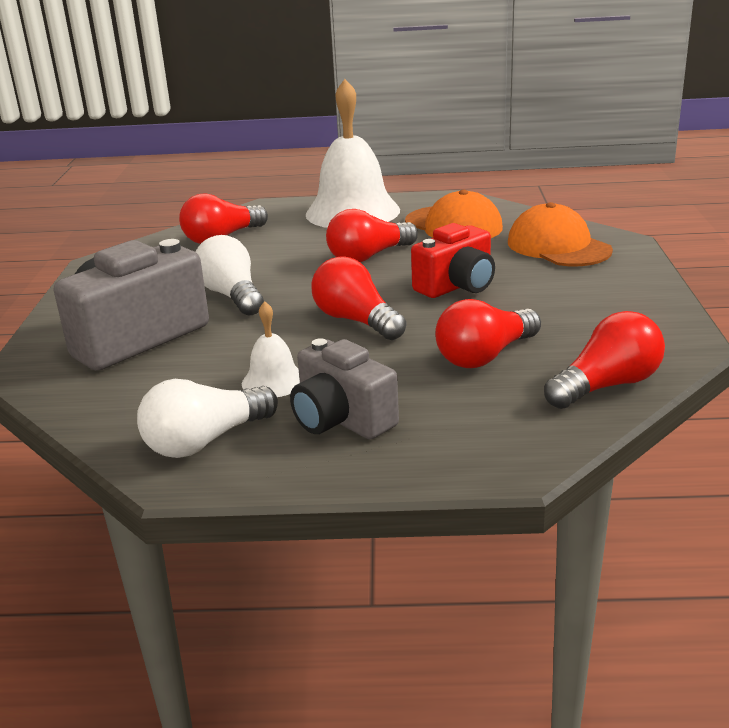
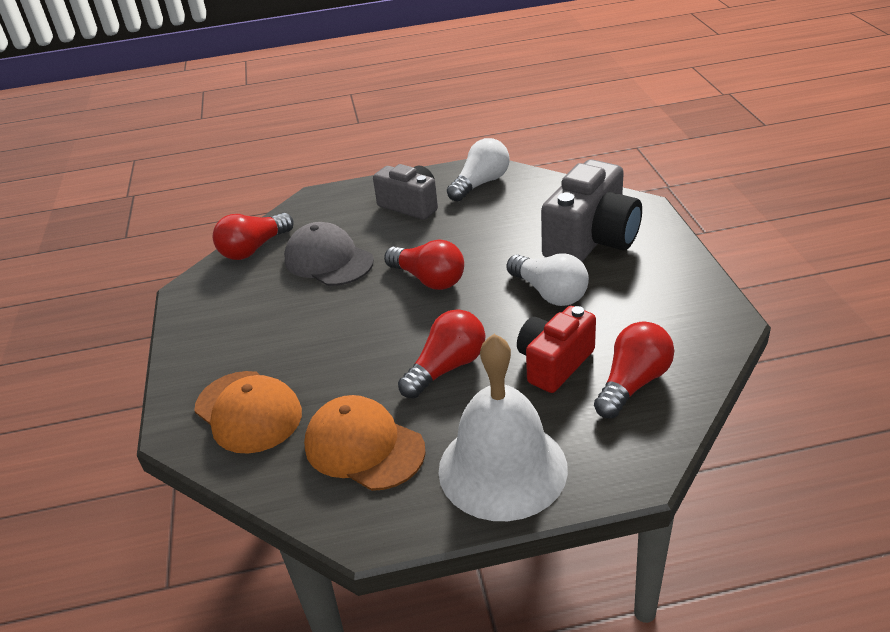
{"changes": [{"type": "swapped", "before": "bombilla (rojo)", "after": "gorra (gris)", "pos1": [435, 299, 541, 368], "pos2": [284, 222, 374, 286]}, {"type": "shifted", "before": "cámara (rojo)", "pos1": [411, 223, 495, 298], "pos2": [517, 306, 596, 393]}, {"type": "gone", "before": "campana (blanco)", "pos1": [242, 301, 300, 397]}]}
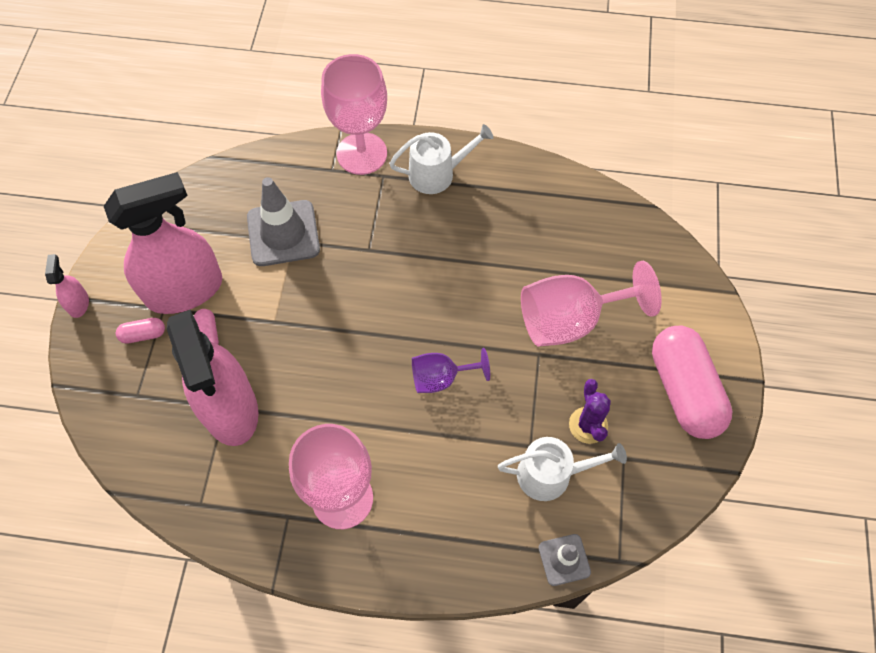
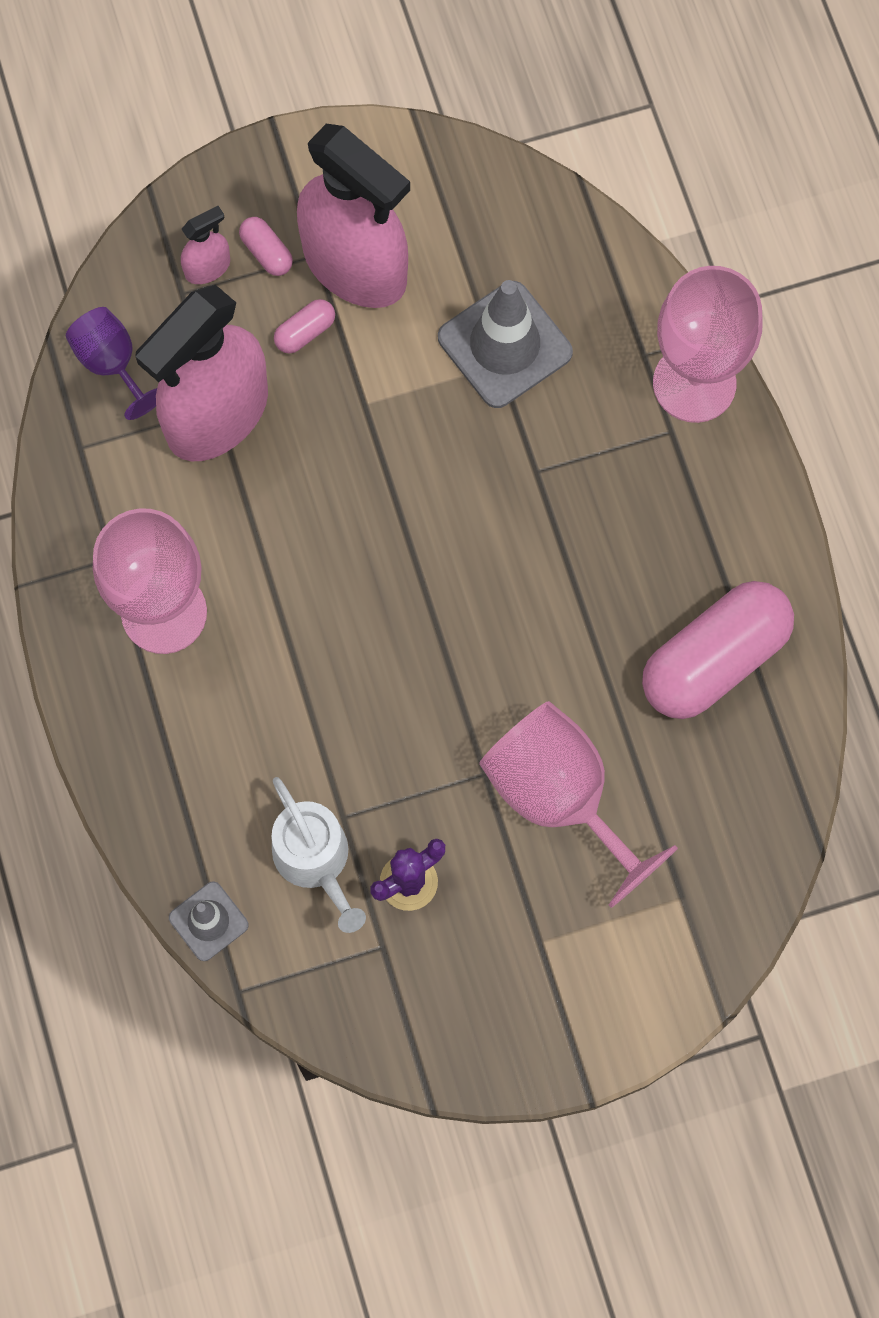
{"changes": [{"type": "shifted", "before": "copa (morado)", "pos1": [412, 348, 490, 393], "pos2": [66, 307, 157, 420]}, {"type": "shifted", "before": "pulverizador (rosa)", "pos1": [45, 254, 89, 318], "pos2": [181, 206, 230, 284]}, {"type": "shifted", "before": "cápsula (rosa)", "pos1": [652, 326, 732, 439], "pos2": [642, 581, 794, 719]}, {"type": "gone", "before": "regadera (blanco)", "pos1": [389, 124, 493, 194]}]}
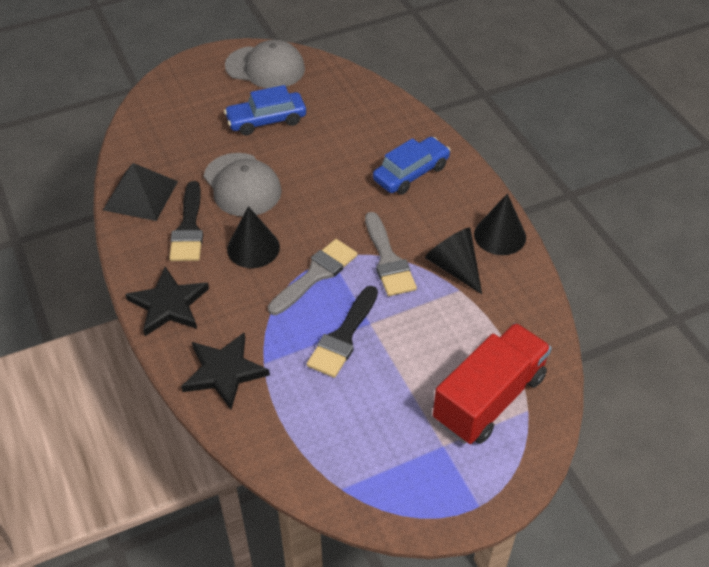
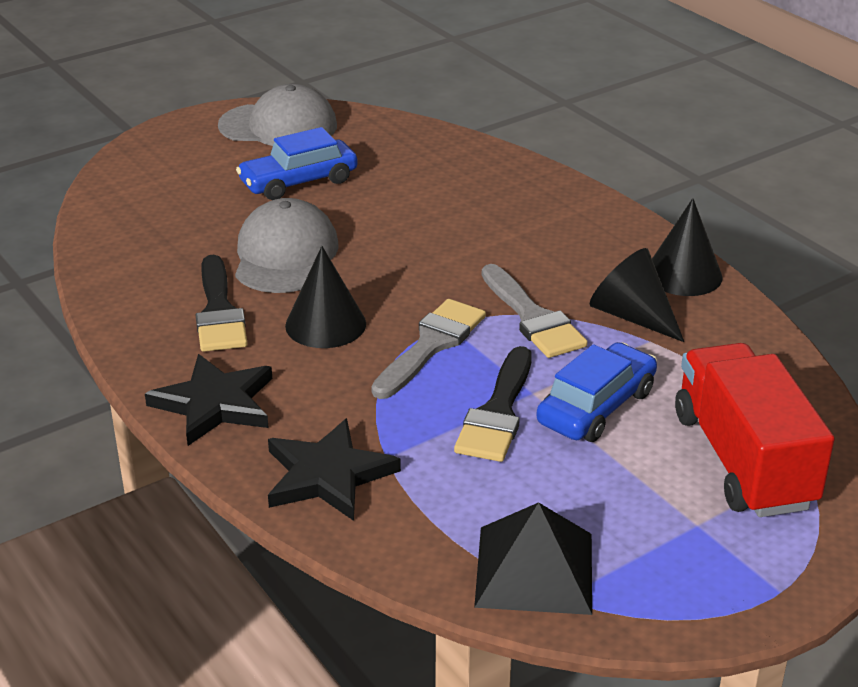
{"changes": [{"type": "rotated", "before": "gorra (gris)", "pos1": [204, 153, 282, 217], "pos2": [235, 198, 339, 293], "turn": -135}, {"type": "shifted", "before": "pirámide (negro)", "pos1": [103, 163, 178, 221], "pos2": [474, 502, 592, 615]}, {"type": "shifted", "before": "coche (azul)", "pos1": [373, 137, 451, 195], "pos2": [536, 342, 657, 442]}, {"type": "rotated", "before": "camión (rojo)", "pos1": [433, 323, 552, 444], "pos2": [675, 343, 835, 517], "turn": -45}]}
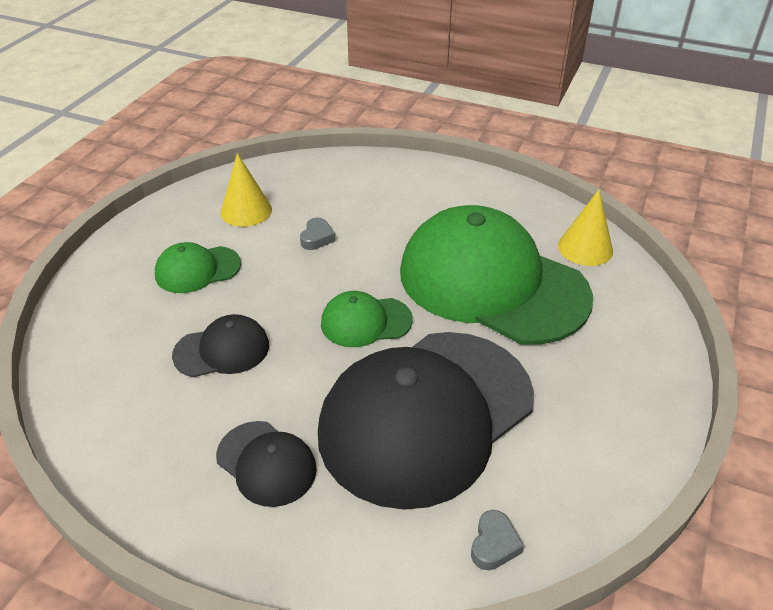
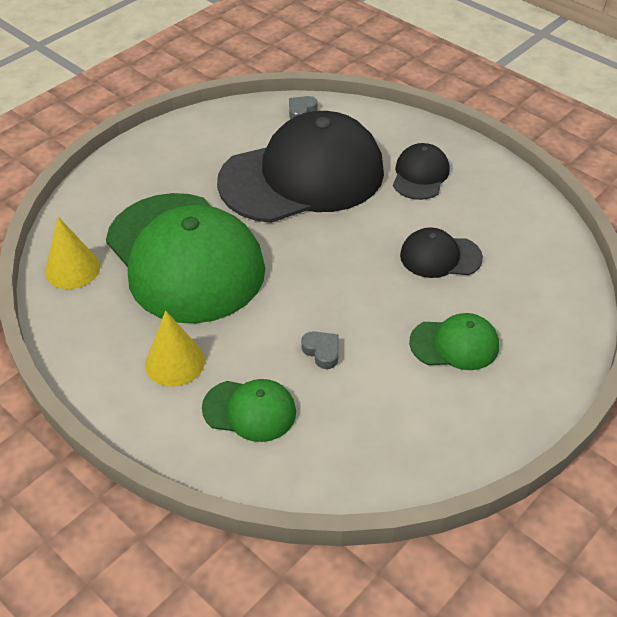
{"changes": [{"type": "shifted", "before": "cono (amarillo)", "pos1": [221, 153, 272, 227], "pos2": [145, 311, 205, 387]}, {"type": "shifted", "before": "gorra (verde)", "pos1": [321, 291, 413, 347], "pos2": [202, 379, 296, 442]}, {"type": "rotated", "before": "corazón (gris)", "pos1": [300, 218, 336, 250], "pos2": [301, 331, 339, 369], "turn": 105}, {"type": "rotated", "before": "gorra (negro)", "pos1": [216, 421, 317, 507], "pos2": [393, 143, 450, 200], "turn": 45}]}
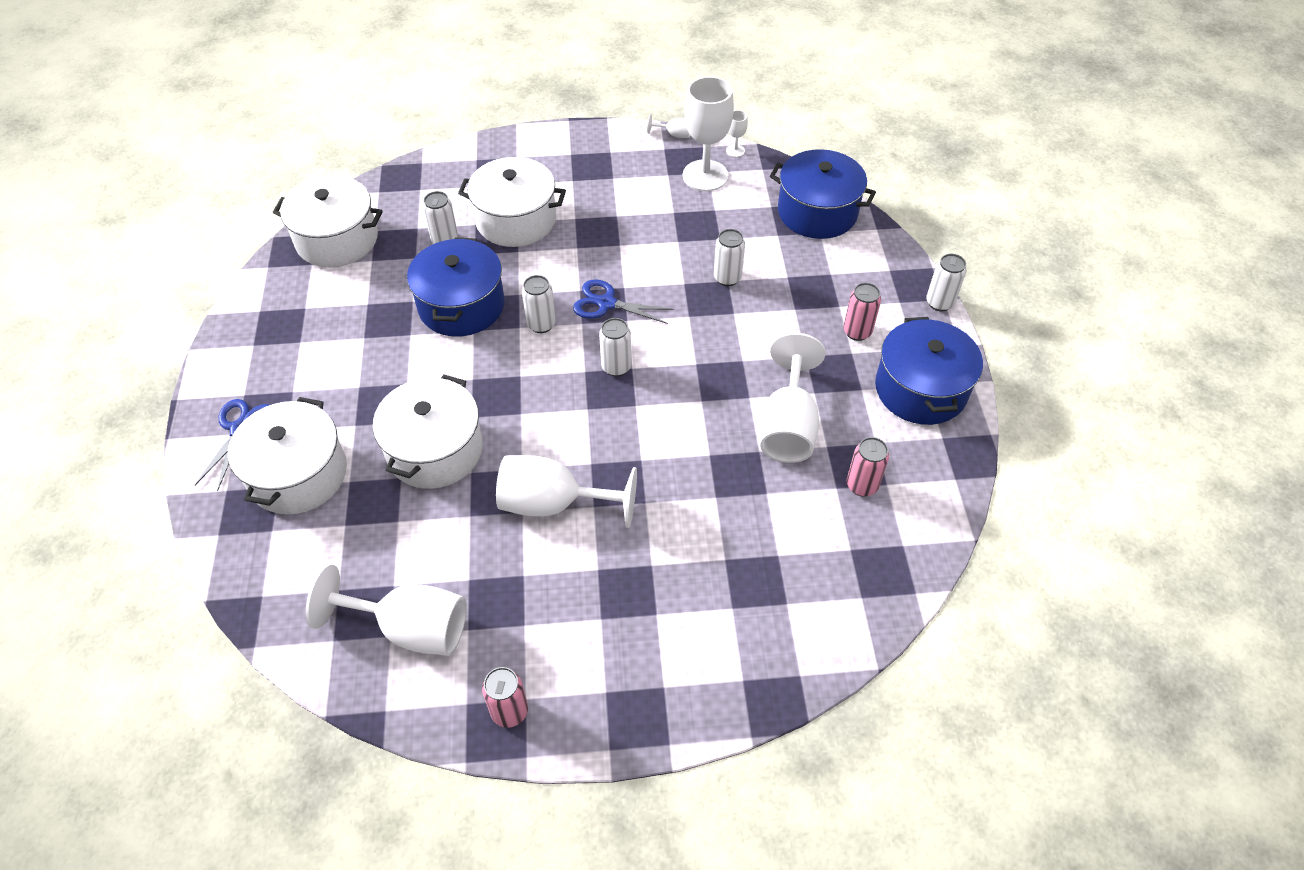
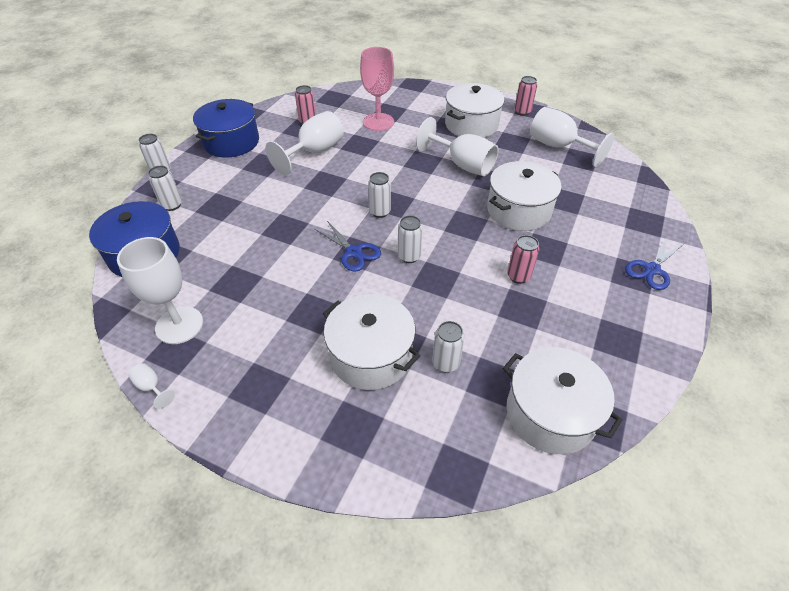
{"changes": [{"type": "shifted", "before": "lata (blanco)", "pos1": [714, 229, 745, 286], "pos2": [148, 166, 182, 211]}, {"type": "new", "after": "copa (rosa)", "pos2": [360, 47, 394, 131]}, {"type": "shifted", "before": "olla (blanco)", "pos1": [228, 397, 347, 515], "pos2": [445, 83, 504, 138]}, {"type": "shifted", "before": "lata (rosa)", "pos1": [843, 283, 881, 341], "pos2": [507, 235, 539, 284]}, {"type": "gone", "before": "olla (azul)", "pos1": [407, 237, 505, 337]}, {"type": "gone", "before": "copa (blanco)", "pos1": [726, 110, 748, 157]}]}
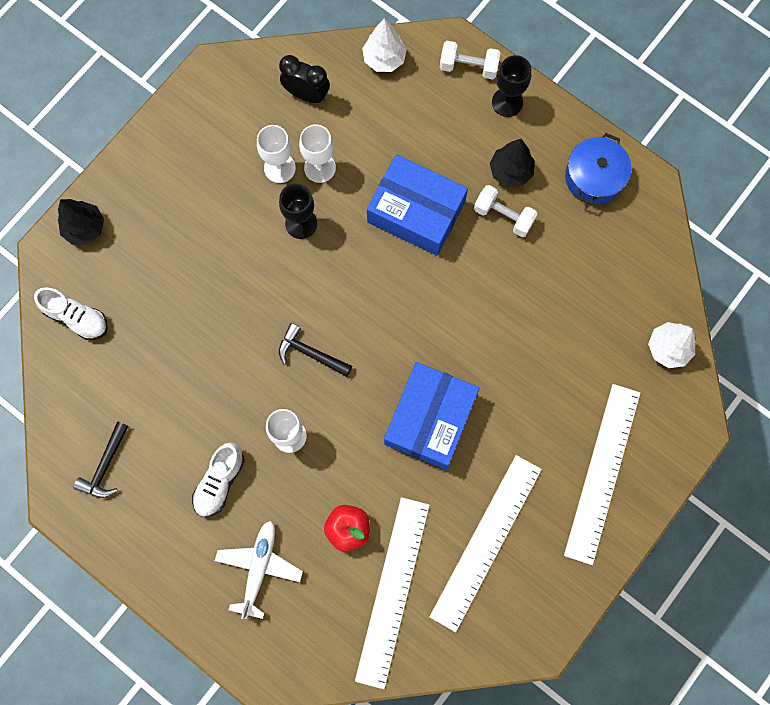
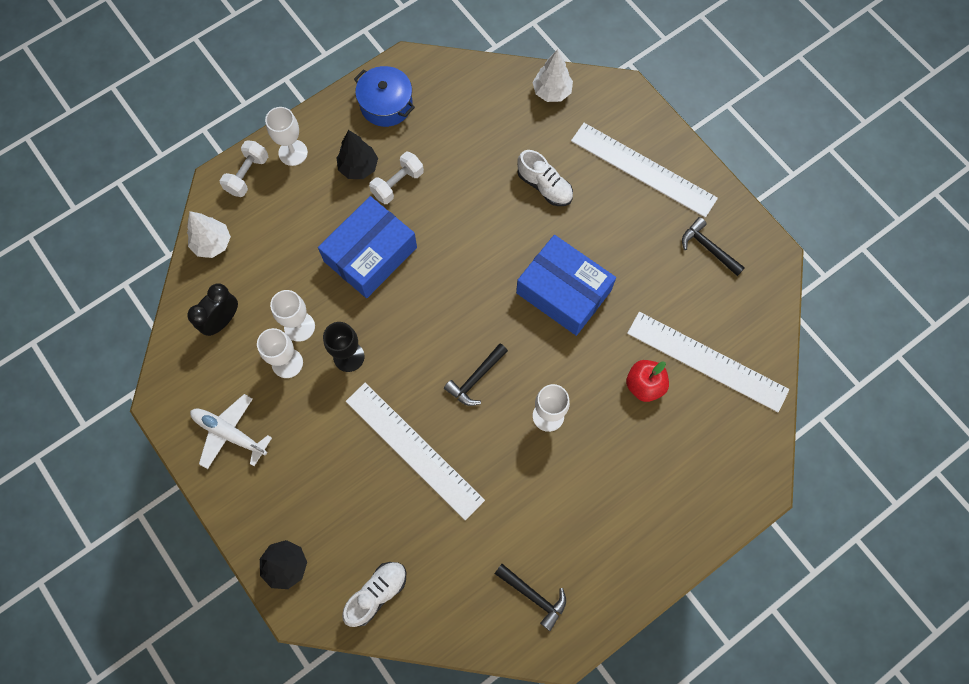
{"changes": [{"type": "shifted", "before": "avión (blanco)", "pos1": [215, 521, 303, 619], "pos2": [190, 394, 272, 469]}, {"type": "repainted", "before": "copa (negro)", "after": "copa (blanco)", "pos1": [492, 55, 531, 117], "pos2": [265, 107, 308, 166]}, {"type": "shifted", "before": "regla (blanco)", "pos1": [429, 455, 542, 632], "pos2": [346, 383, 485, 521]}, {"type": "shifted", "before": "zapato (blanco)", "pos1": [192, 442, 245, 517], "pos2": [517, 150, 573, 206]}, {"type": "new", "after": "martillo (negro)", "pos2": [682, 217, 745, 276]}]}
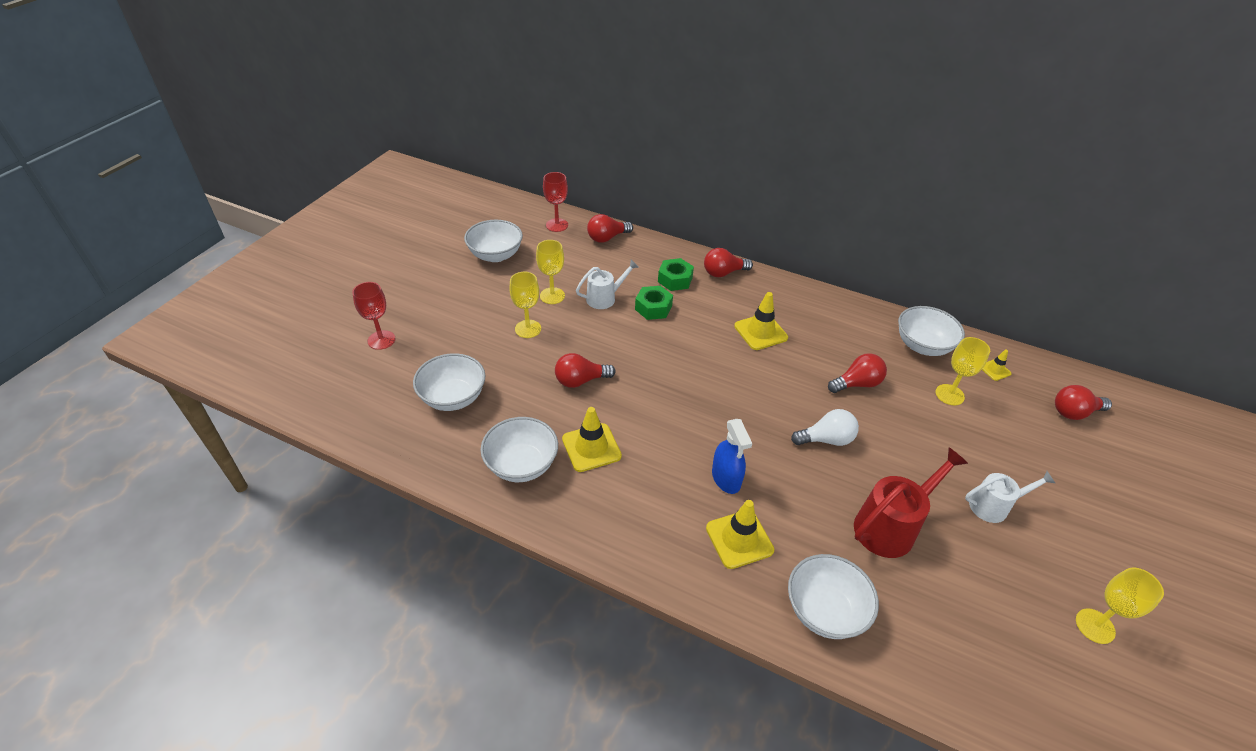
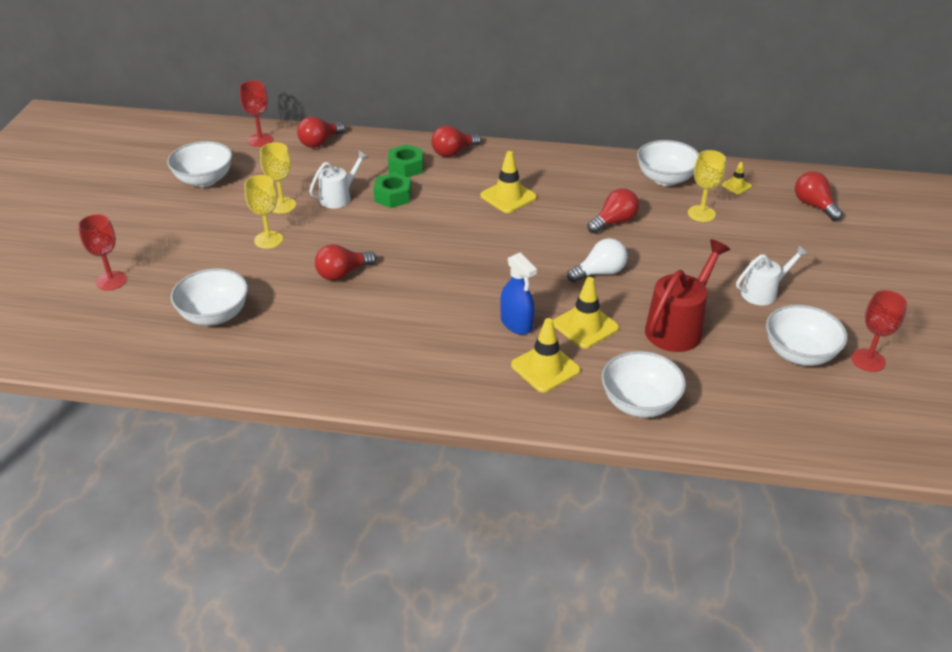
{"changes": [{"type": "shifted", "before": "cono de tráfico (amarillo)", "pos1": [562, 407, 622, 472], "pos2": [553, 277, 619, 349]}, {"type": "shifted", "before": "cuenco (blanco)", "pos1": [481, 417, 558, 482], "pos2": [766, 305, 848, 366]}, {"type": "rotated", "before": "bombilla (rojo)", "pos1": [1055, 385, 1112, 420], "pos2": [795, 171, 843, 221], "turn": 90}, {"type": "repainted", "before": "copa (amarillo)", "after": "copa (rojo)", "pos1": [1076, 567, 1164, 644], "pos2": [852, 290, 907, 372]}]}
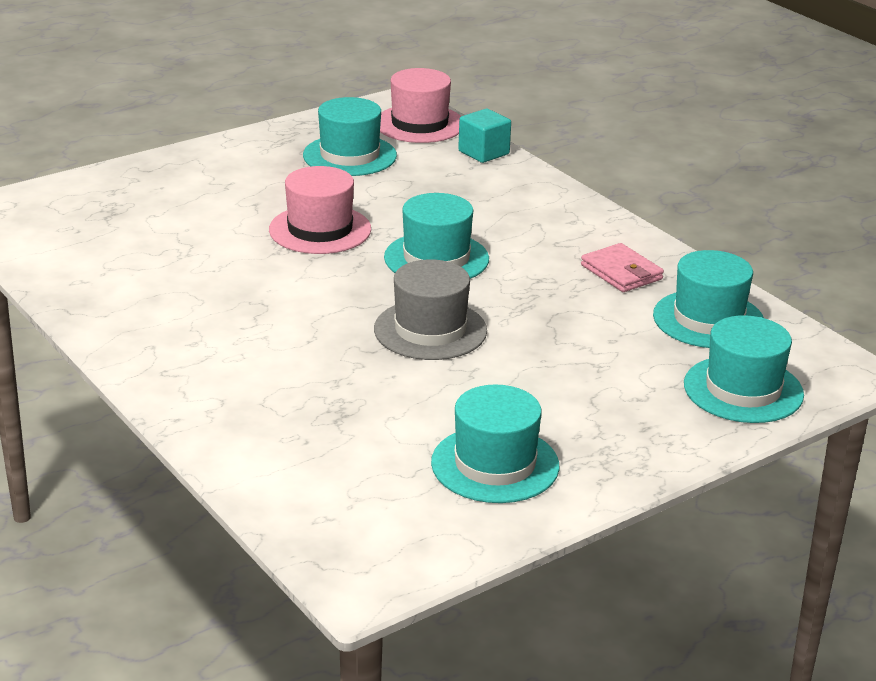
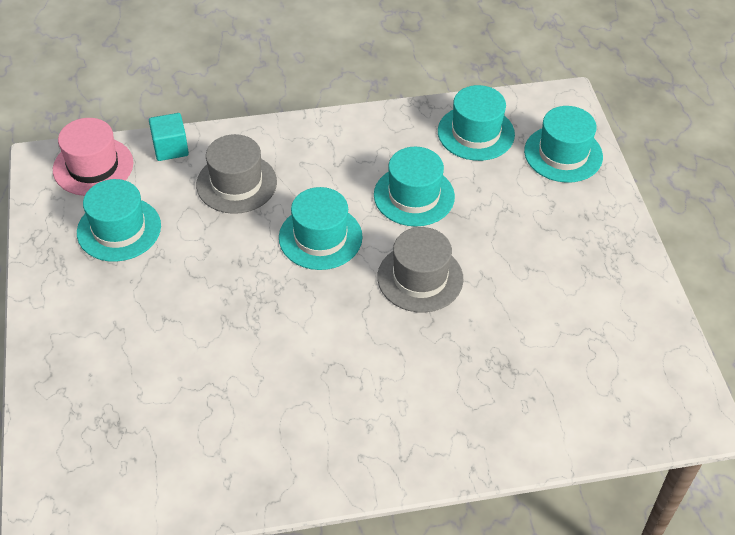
{"changes": [{"type": "new", "after": "sombrero (gris)", "pos2": [196, 134, 277, 214]}, {"type": "shifted", "before": "sombrero (turquesa)", "pos1": [431, 384, 560, 503], "pos2": [374, 147, 455, 226]}, {"type": "gone", "before": "sombrero (rosa)", "pos1": [269, 166, 371, 254]}, {"type": "gone", "before": "cartera (rosa)", "pos1": [581, 243, 664, 292]}]}
